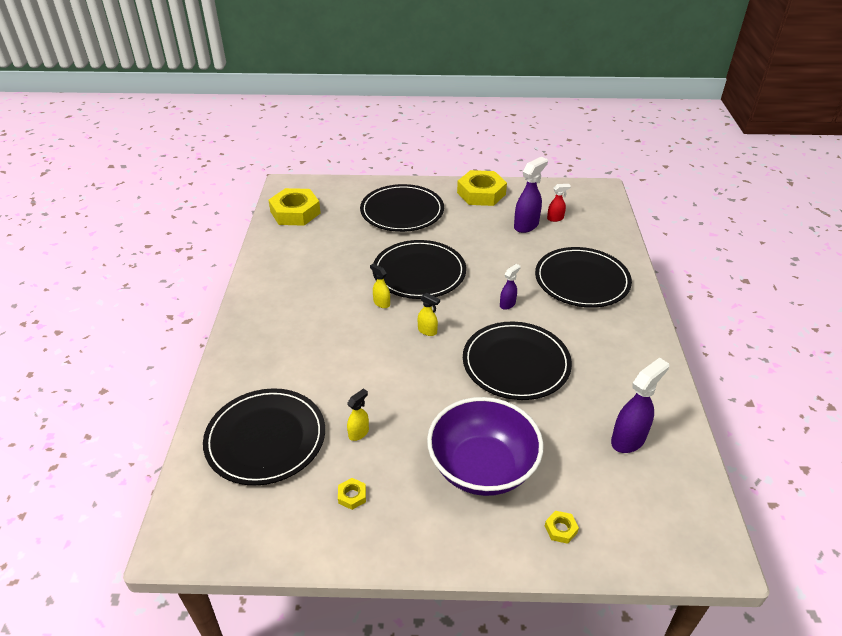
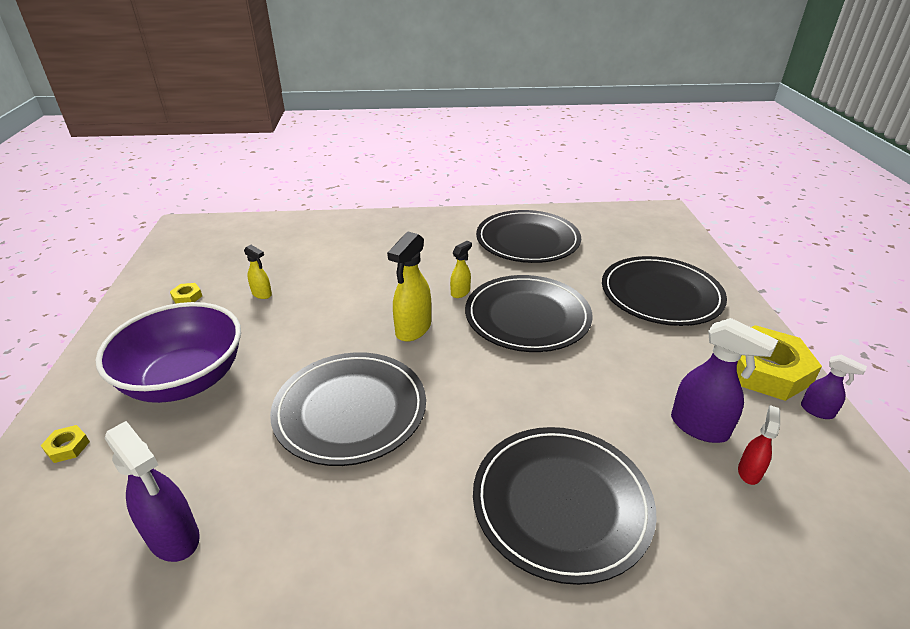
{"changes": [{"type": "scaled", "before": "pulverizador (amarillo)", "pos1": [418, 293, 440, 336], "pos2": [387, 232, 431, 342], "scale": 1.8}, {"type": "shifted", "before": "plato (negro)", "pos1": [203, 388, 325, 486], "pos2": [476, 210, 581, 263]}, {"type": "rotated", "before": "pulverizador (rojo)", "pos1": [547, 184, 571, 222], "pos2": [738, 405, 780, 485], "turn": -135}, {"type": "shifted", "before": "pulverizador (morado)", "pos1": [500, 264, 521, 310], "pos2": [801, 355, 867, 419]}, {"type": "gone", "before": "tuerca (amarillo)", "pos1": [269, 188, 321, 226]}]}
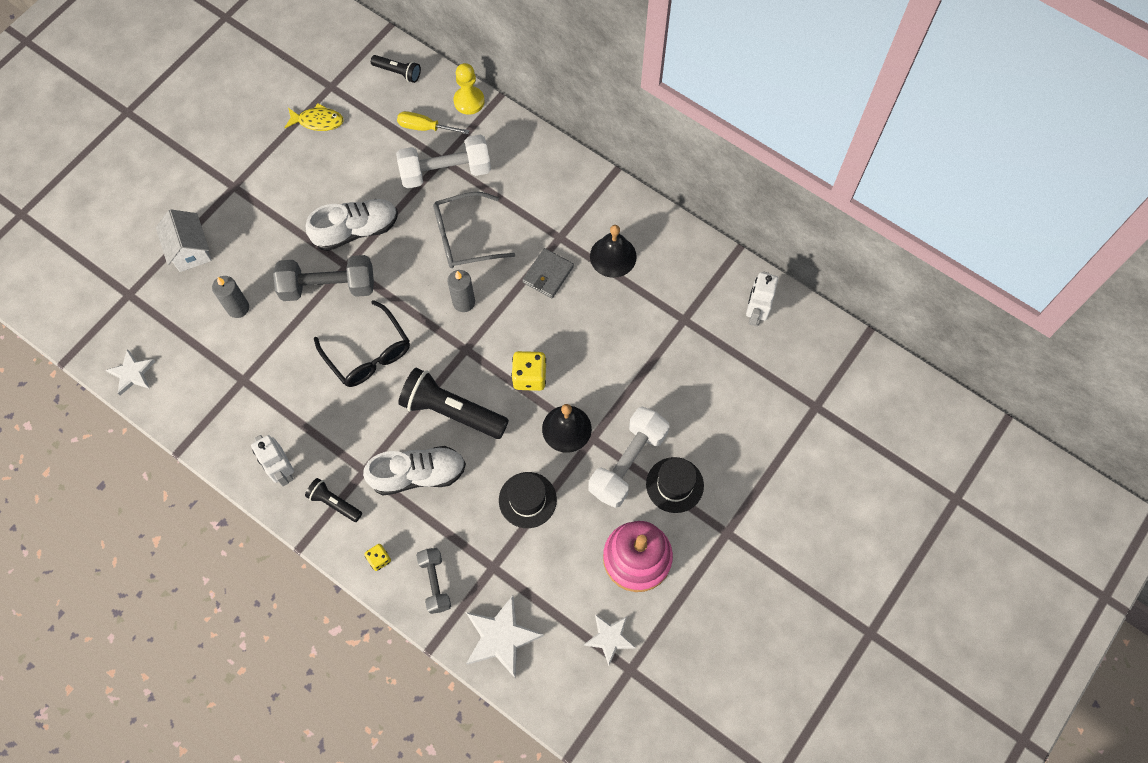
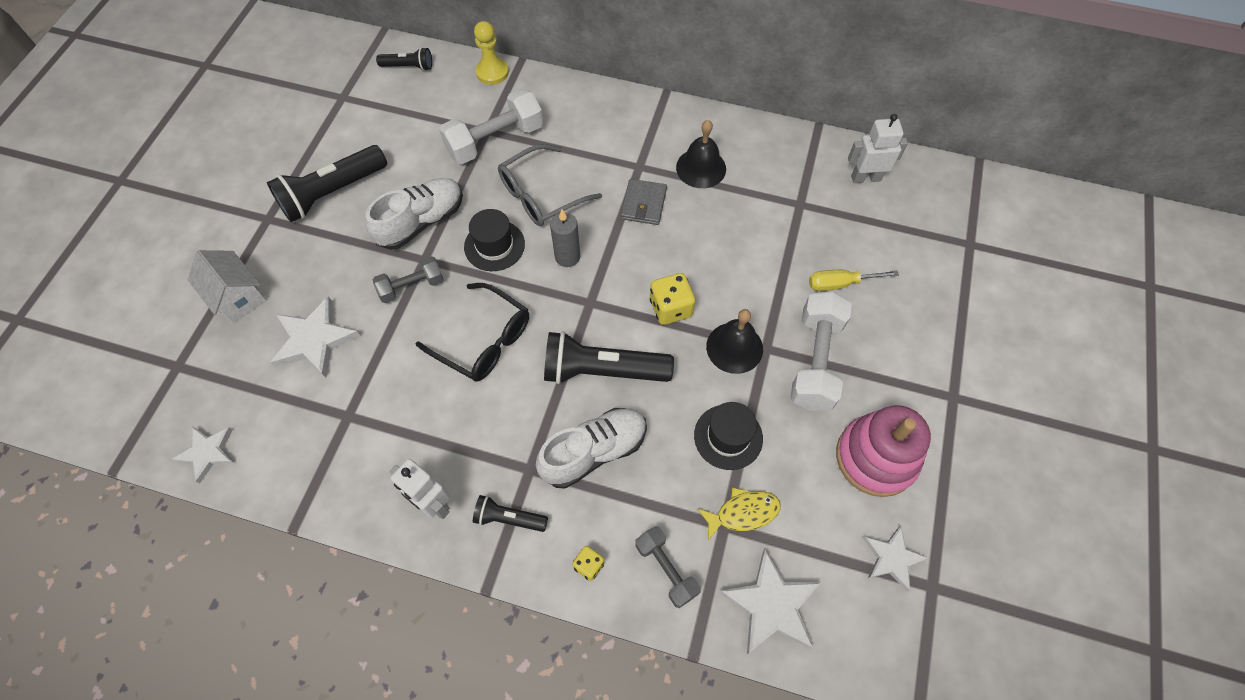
{"changes": [{"type": "new", "after": "lámpara de mano (negro)", "pos2": [267, 145, 387, 222]}, {"type": "swapped", "before": "vela (gris)", "after": "estrella (blanco)", "pos1": [212, 276, 249, 318], "pos2": [270, 296, 361, 378]}, {"type": "scaled", "before": "mancuerna (gris)", "pos1": [273, 255, 374, 301], "pos2": [373, 256, 444, 303], "scale": 0.6}, {"type": "shifted", "before": "sombrero (negro)", "pos1": [646, 457, 704, 513], "pos2": [464, 209, 525, 271]}, {"type": "shifted", "before": "pez (amarillo)", "pos1": [284, 103, 344, 131], "pos2": [697, 487, 781, 541]}, {"type": "shifted", "before": "destornillador (amarillo)", "pos1": [397, 111, 469, 134], "pos2": [809, 270, 899, 291]}, {"type": "rotated", "before": "robot (blanco)", "pos1": [746, 271, 778, 327], "pos2": [848, 114, 908, 183], "turn": 90}]}
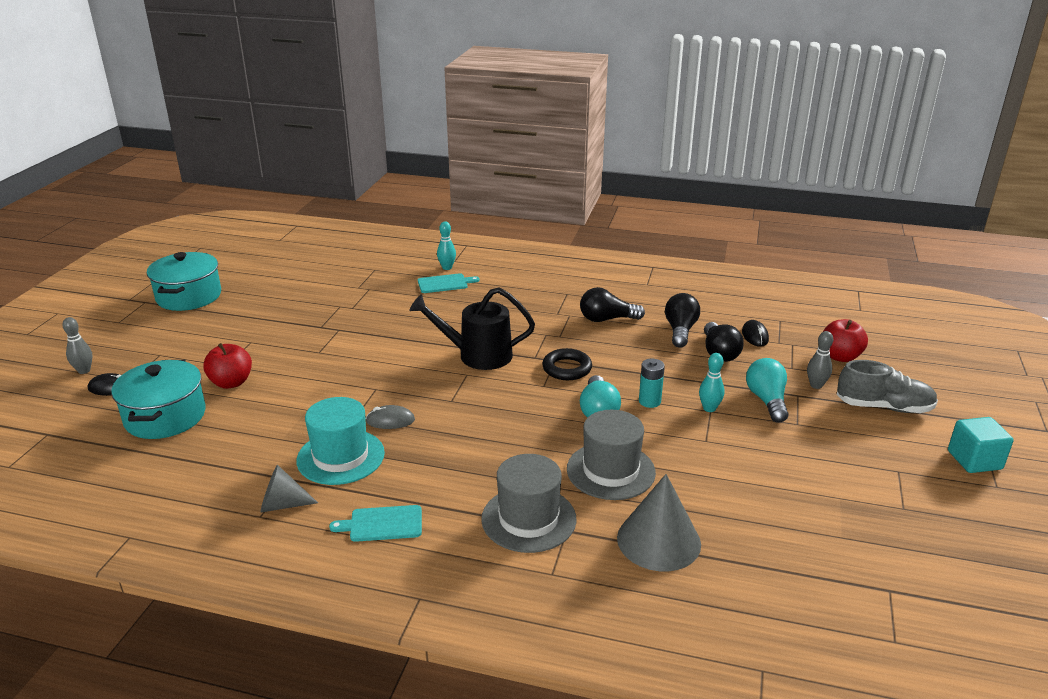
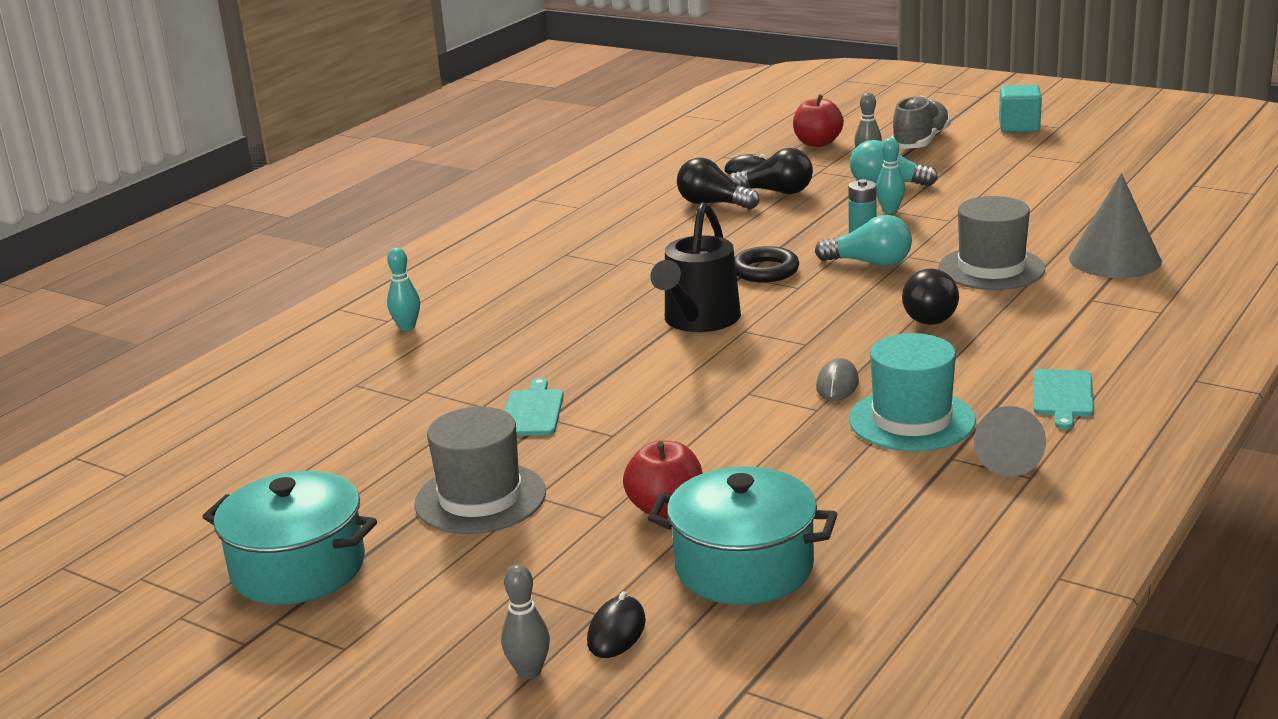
{"changes": [{"type": "shifted", "before": "sombrero (gris)", "pos1": [481, 454, 577, 553], "pos2": [414, 407, 546, 534]}, {"type": "shifted", "before": "tabla de cortar (turquesa)", "pos1": [418, 273, 480, 293], "pos2": [504, 378, 564, 436]}, {"type": "shifted", "before": "bombilla (negro)", "pos1": [580, 287, 645, 322], "pos2": [902, 269, 959, 325]}]}
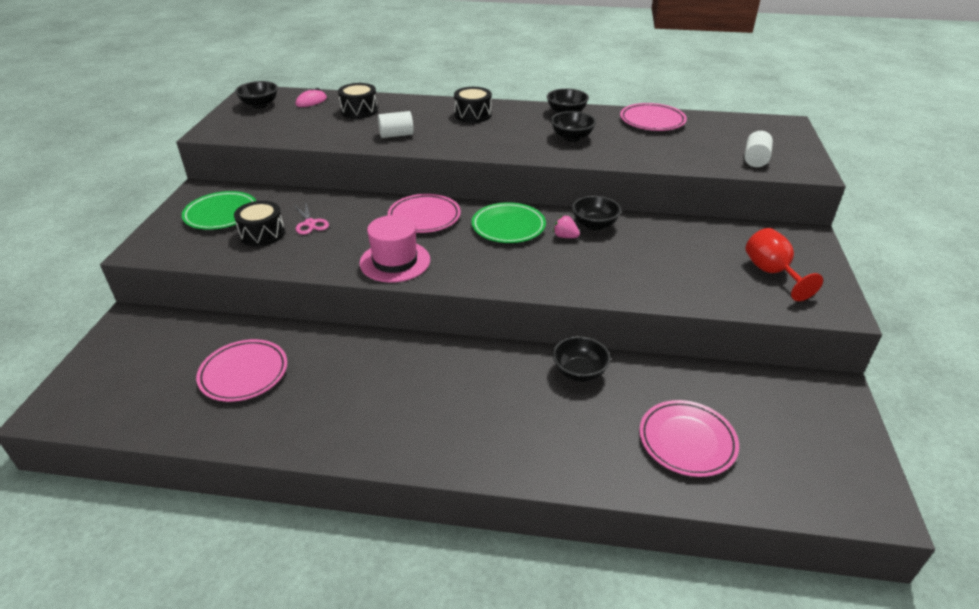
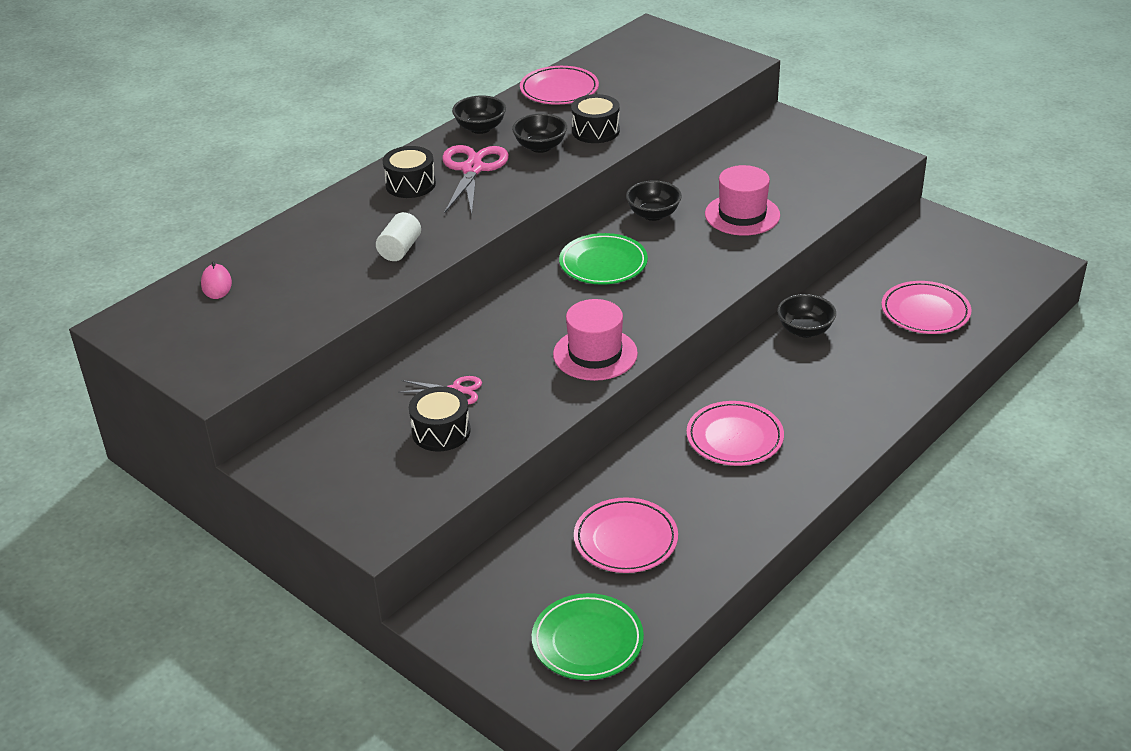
{"changes": [{"type": "new", "after": "tijeras (rosa)", "pos2": [442, 145, 509, 215]}, {"type": "shifted", "before": "plato (verde)", "pos1": [182, 191, 256, 230], "pos2": [532, 593, 644, 680]}, {"type": "shifted", "before": "tambor (negro)", "pos1": [338, 83, 378, 119], "pos2": [571, 94, 620, 143]}, {"type": "shifted", "before": "plato (rosa)", "pos1": [388, 194, 461, 233], "pos2": [687, 401, 784, 466]}, {"type": "new", "after": "sombrero (rosa)", "pos2": [705, 165, 780, 236]}, {"type": "gone", "before": "cuenco (negro)", "pos1": [235, 81, 278, 109]}, {"type": "gone", "before": "fresa (rosa)", "pos1": [553, 216, 580, 238]}, {"type": "gone", "before": "cilindro (blanco)", "pos1": [744, 131, 773, 167]}, {"type": "gone", "before": "copa (rojo)", "pos1": [745, 228, 823, 301]}]}
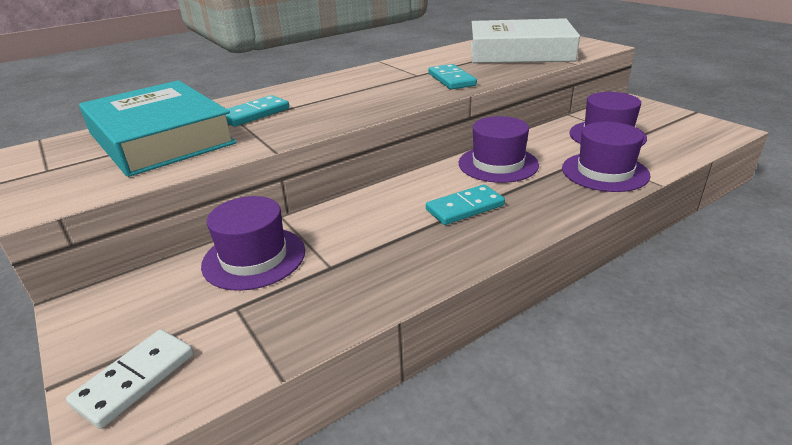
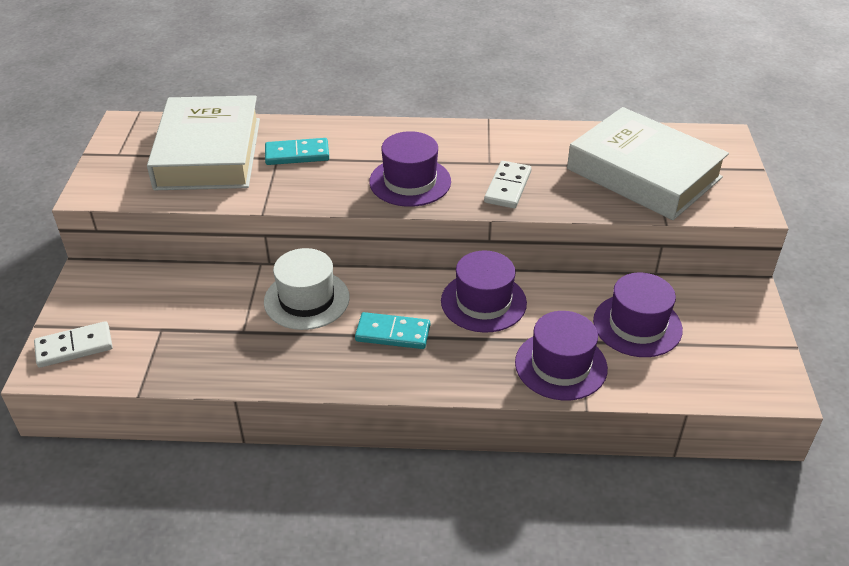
{"changes": [{"type": "repainted", "before": "libro (turquesa)", "after": "libro (blanco)", "pos1": [79, 80, 237, 177], "pos2": [147, 95, 260, 190]}, {"type": "new", "after": "sombrero (blanco)", "pos2": [264, 248, 350, 330]}, {"type": "shifted", "before": "sombrero (morado)", "pos1": [201, 196, 305, 291], "pos2": [369, 131, 451, 207]}, {"type": "repainted", "before": "ficha de dominó (turquesa)", "after": "ficha de dominó (blanco)", "pos1": [428, 64, 477, 90], "pos2": [484, 161, 532, 208]}]}
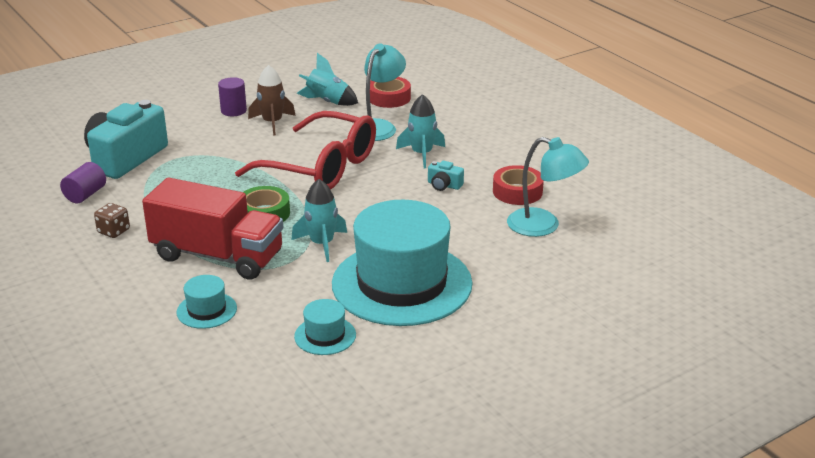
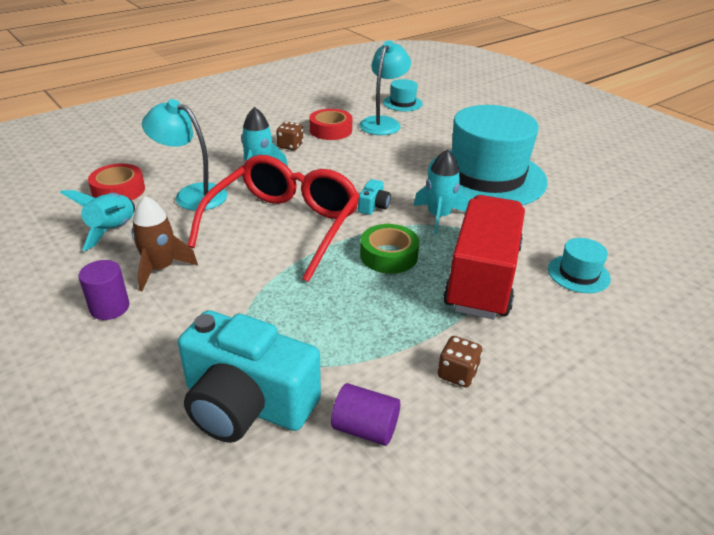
{"changes": [{"type": "new", "after": "dado (marrón)", "pos2": [276, 122, 303, 150]}, {"type": "shifted", "before": "cámara (turquesa)", "pos1": [428, 161, 464, 191], "pos2": [358, 179, 391, 215]}, {"type": "shifted", "before": "sombrero (turquesa)", "pos1": [294, 299, 356, 355], "pos2": [383, 79, 423, 111]}]}
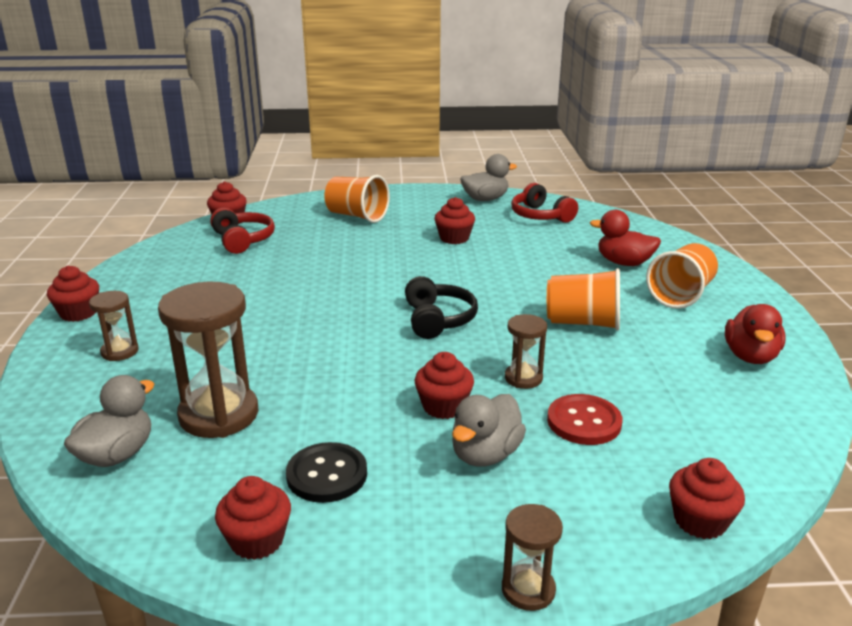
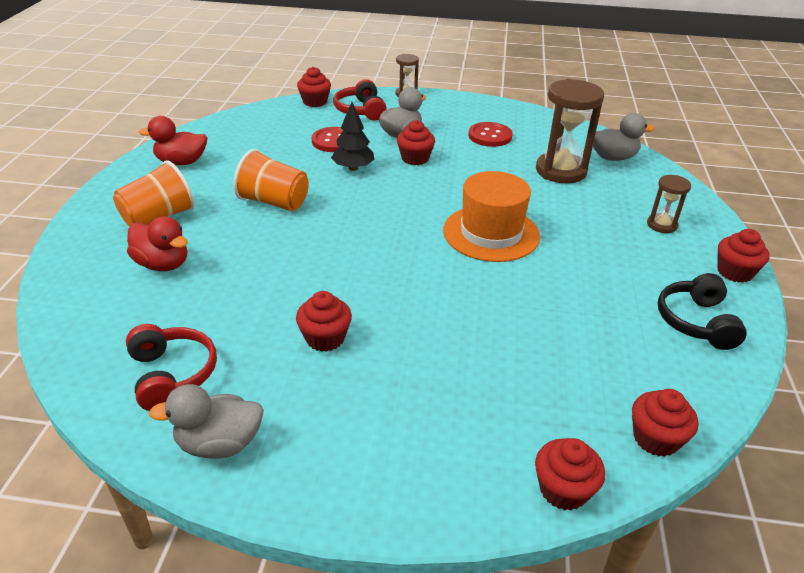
{"changes": [{"type": "rotated", "before": "pato (rojo)", "pos1": [725, 304, 786, 364], "pos2": [139, 116, 207, 165], "turn": -120}, {"type": "swapped", "before": "reloj de arena (marrón)", "after": "árbol (negro)", "pos1": [505, 314, 547, 389], "pos2": [331, 102, 375, 171]}, {"type": "shifted", "before": "auriculares (rojo)", "pos1": [210, 208, 275, 254], "pos2": [333, 79, 387, 121]}, {"type": "new", "after": "sombrero (naranja)", "pos2": [443, 171, 540, 262]}, {"type": "repainted", "before": "botón (negro)", "after": "botón (rojo)", "pos1": [286, 442, 367, 503], "pos2": [468, 122, 513, 147]}, {"type": "shifted", "before": "magdalena (rojo)", "pos1": [215, 476, 291, 560], "pos2": [535, 438, 605, 510]}, {"type": "rotated", "before": "pato (gris)", "pos1": [64, 375, 154, 467], "pos2": [593, 113, 654, 161], "turn": -135}, {"type": "shifted", "before": "auriculares (negro)", "pos1": [405, 276, 478, 339], "pos2": [658, 273, 747, 350]}, {"type": "gone", "before": "vaso (naranja)", "pos1": [324, 175, 390, 223]}]}
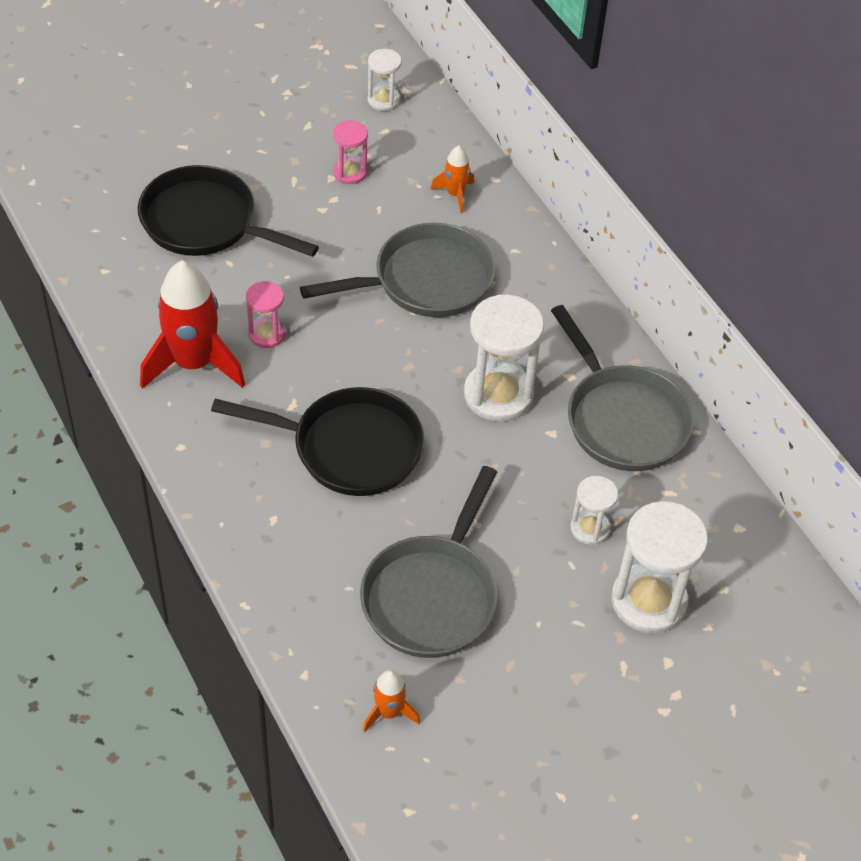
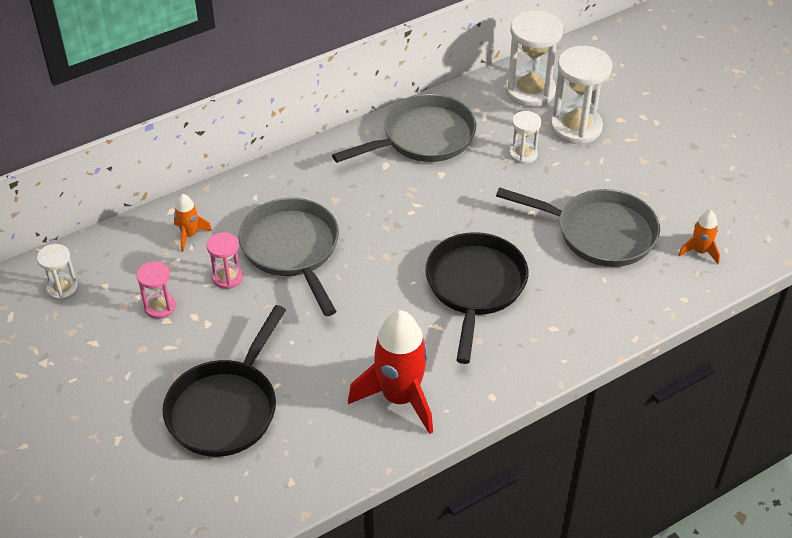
{"changes": [{"type": "shifted", "before": "reloj de arena (rosa)", "pos1": [246, 281, 285, 348], "pos2": [207, 232, 243, 289]}, {"type": "shifted", "before": "reloj de arena (blanco)", "pos1": [464, 294, 544, 422], "pos2": [505, 11, 563, 107]}]}
